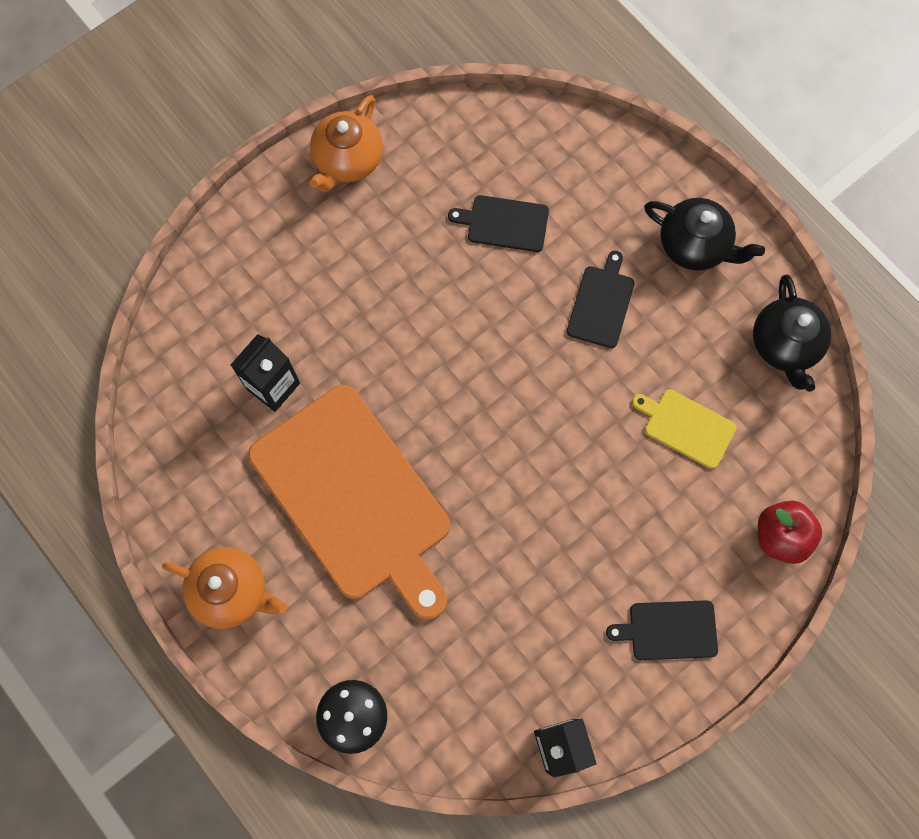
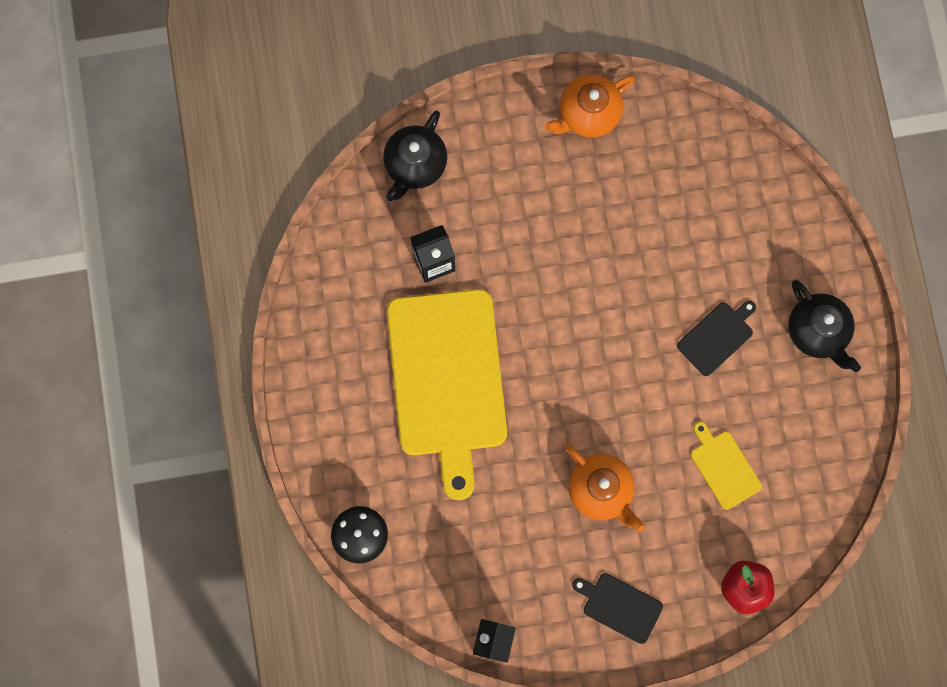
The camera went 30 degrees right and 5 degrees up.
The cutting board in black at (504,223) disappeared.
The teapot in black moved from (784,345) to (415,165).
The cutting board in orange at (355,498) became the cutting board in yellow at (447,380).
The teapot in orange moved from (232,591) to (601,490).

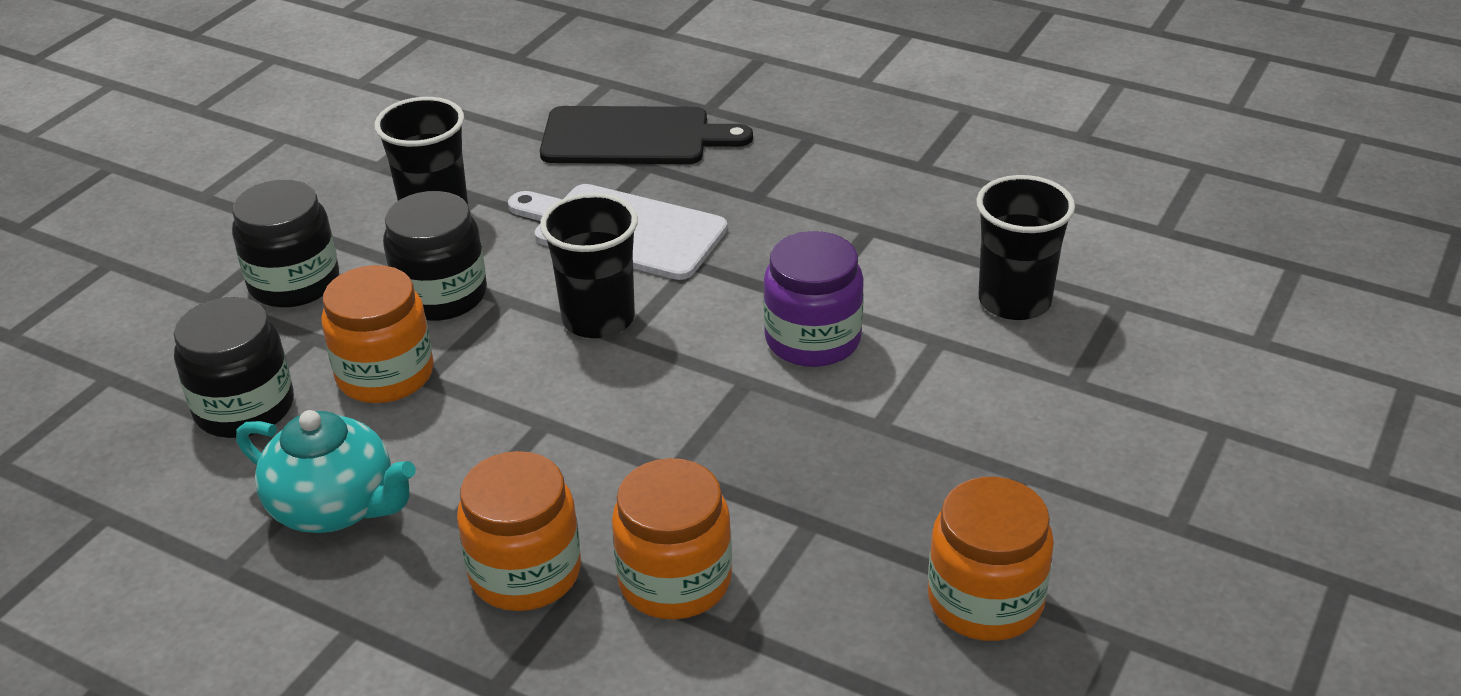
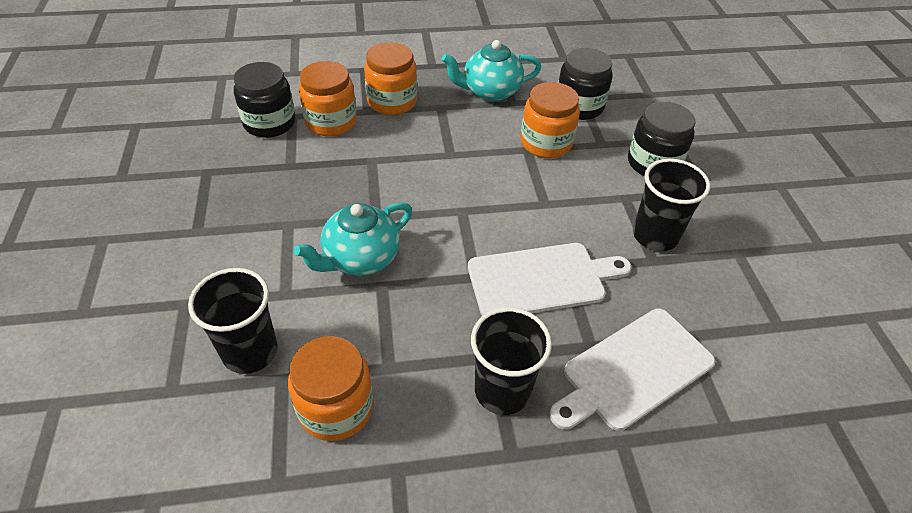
The camera went 140 degrees right and 10 degrees up.
The cutting board in black at (633,137) became the cutting board in white at (633,370).
The jar in black moved from (441,295) to (269,123).
The cup in black moved from (598,319) to (502,390).
The jar in purple at (813,339) was replaced by the teapot in turquoise at (360,258).
The jar in orange moved from (985,601) to (336,408).

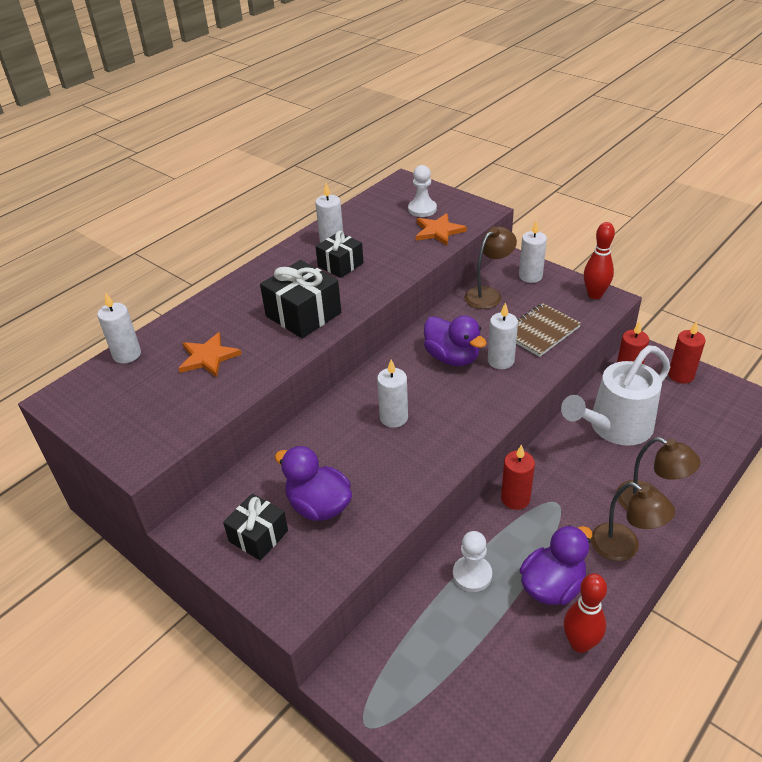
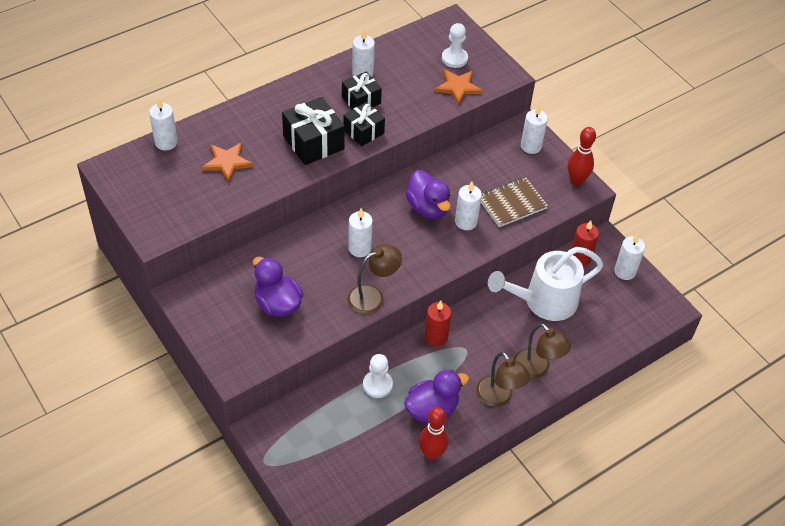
The camera went 10 degrees right and 10 degrees up.
The lamp in brown moved from (488,294) to (373,297).
The candle in red at (681,375) became the candle in white at (625,271).
The gift in black moved from (258,536) to (363,131).

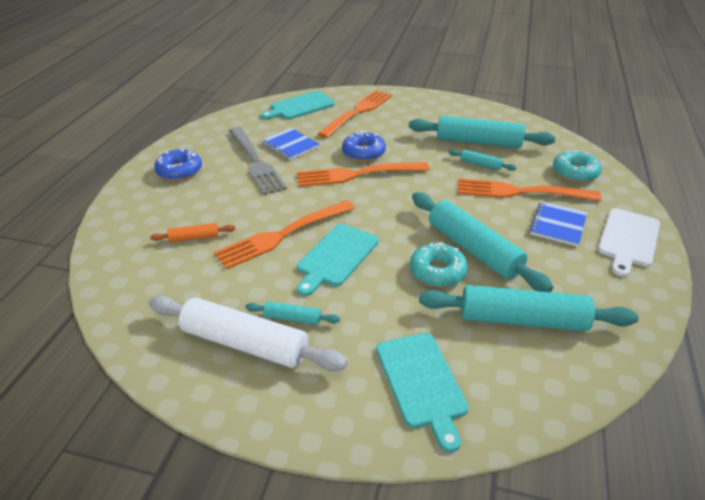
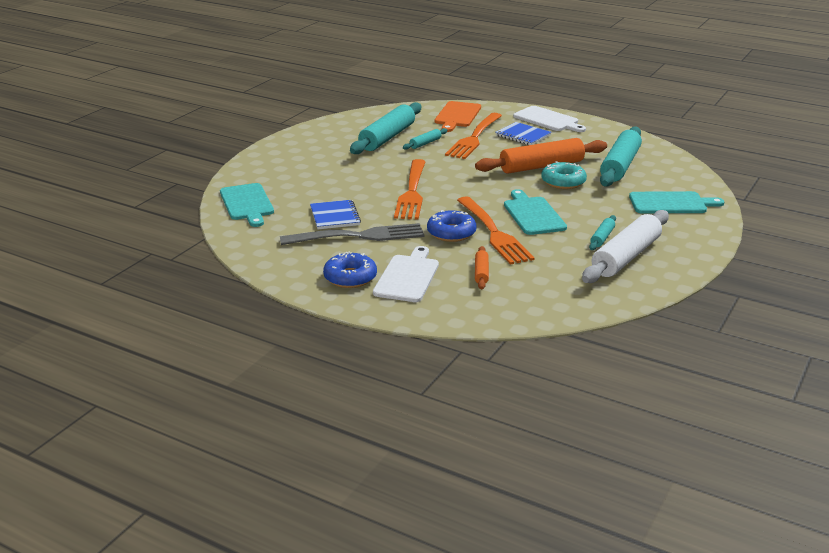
The camera went 75 degrees left and 10 degrees down.
The fork in orange at (358,112) disappeared.
The notebook in blue at (290,145) turned 75 degrees counterclockwise.
The donut in blue moved from (363,152) to (451,233).
The donut in turquoise at (575,172) was replaced by the cutting board in orange at (457,116).
The rolling pin in turquoise at (473,249) became the rolling pin in orange at (541,166).
The cutting board in turquoise at (336,257) turned 150 degrees counterclockwise.
The cutting board in white at (408,277) appeared.

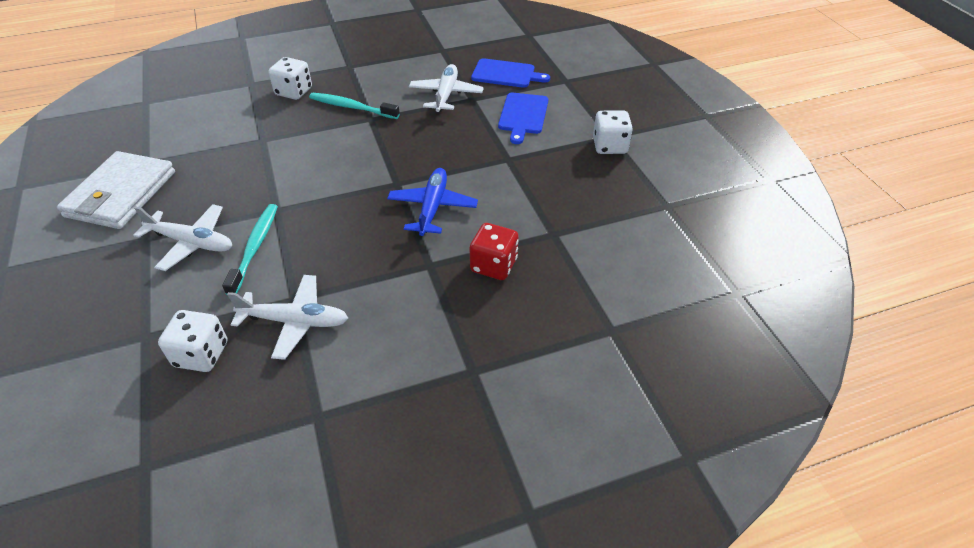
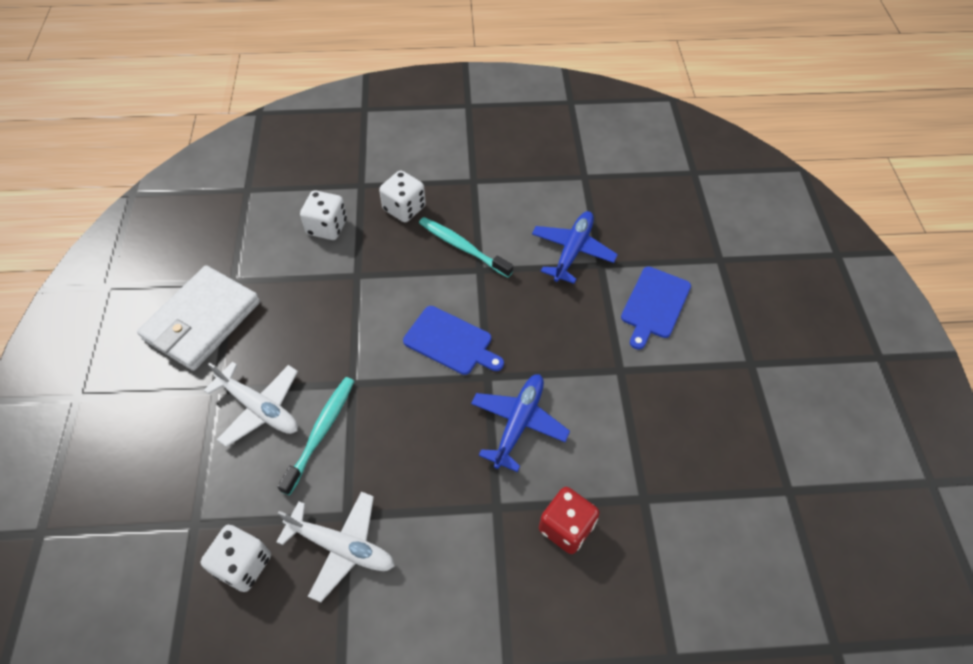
The camera went 15 degrees right and 10 degrees up.
The cutting board in blue moved from (506,74) to (451,342).
The plane in white at (446,95) became the plane in blue at (572,251).
The dice in white moved from (609,146) to (327,227).

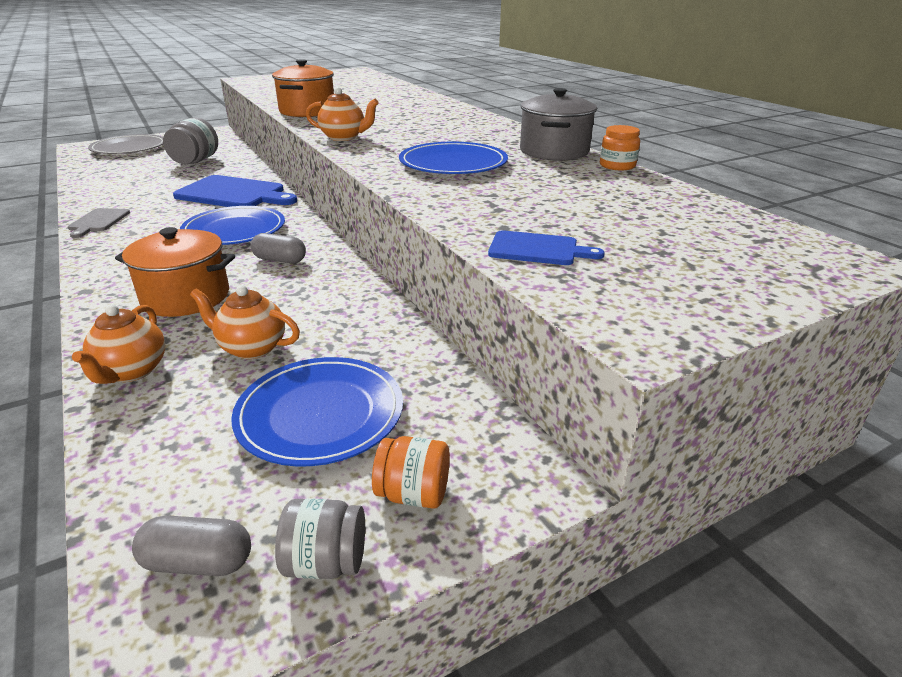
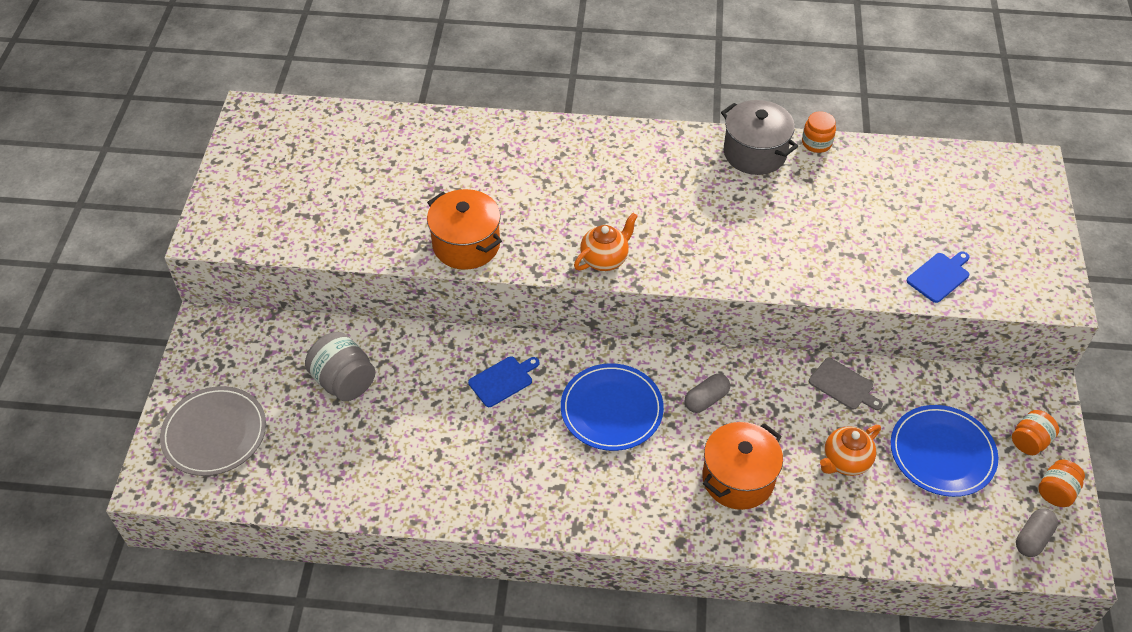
The camera went 55 degrees left and 20 degrees up.
The plate in blue at (453,163) disappeared.
The cutting board in blue at (234,194) changed to 0.52 times the size.
The cutting board in grey moved from (98,221) to (843,385).
The teapot in orange at (131,371) disappeared.
The jar in grey at (325,562) became the jar in orange at (1056,492).

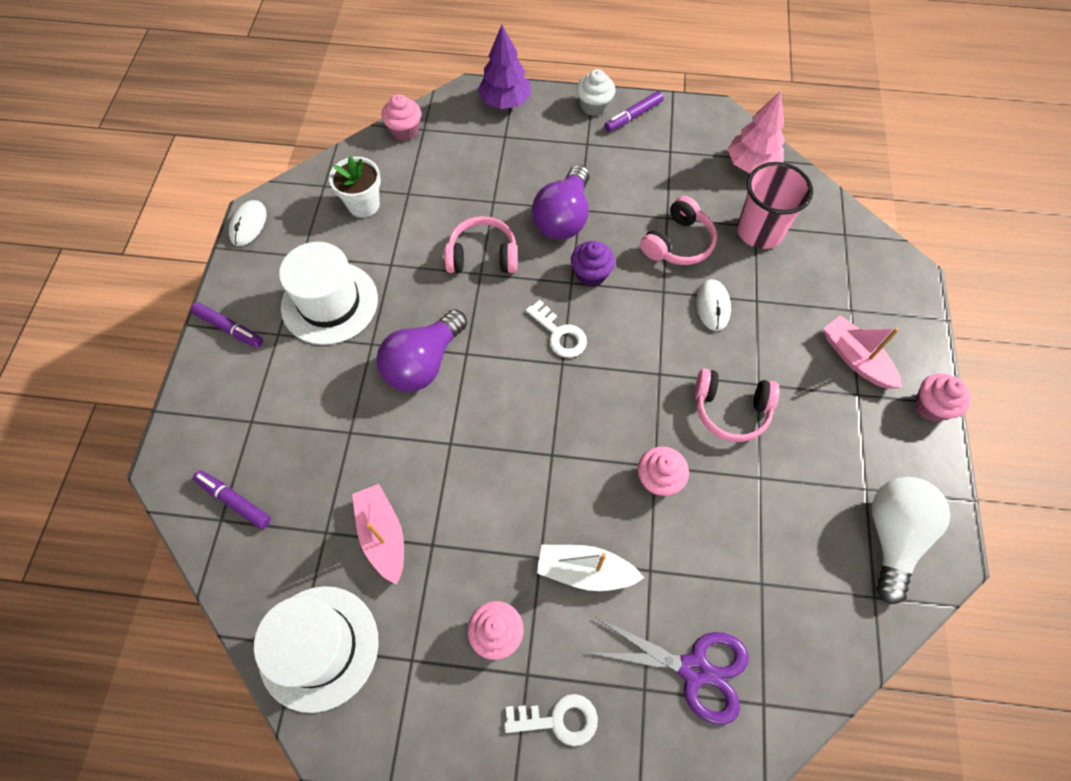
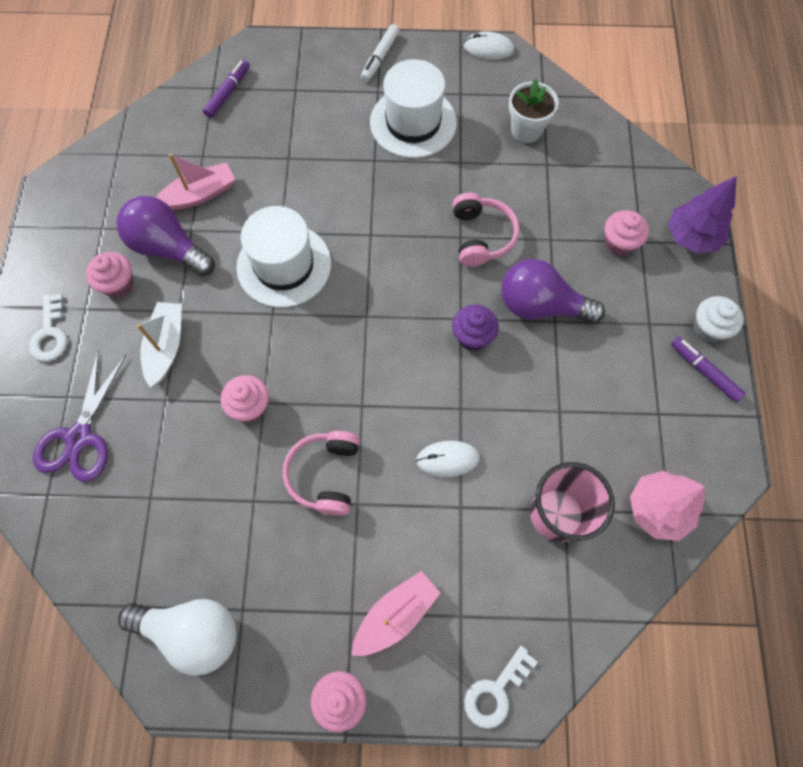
The camera went 85 degrees right and 5 degrees up.
The cupcake in pink moved from (404,131) to (619,243).
The headphones in pink at (678,243) disappeared.
The key in white moved from (559,334) to (495,691).
The marker in purple at (229,328) became the marker in white at (380,57).
The light bulb in purple moved from (423,363) to (168,247).
The hat in white moved from (319,647) to (284,265).

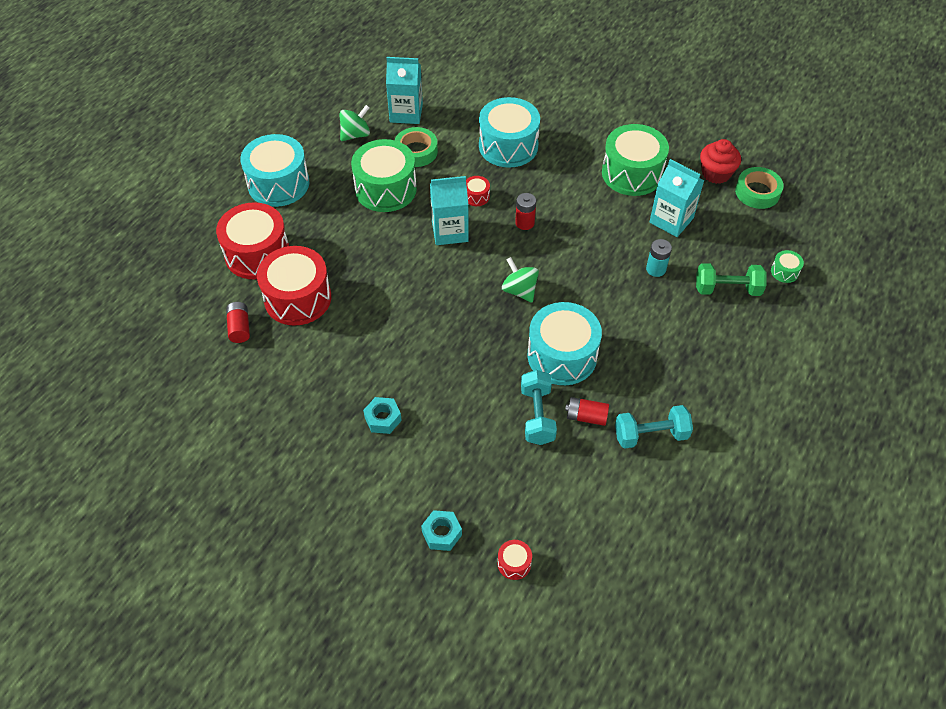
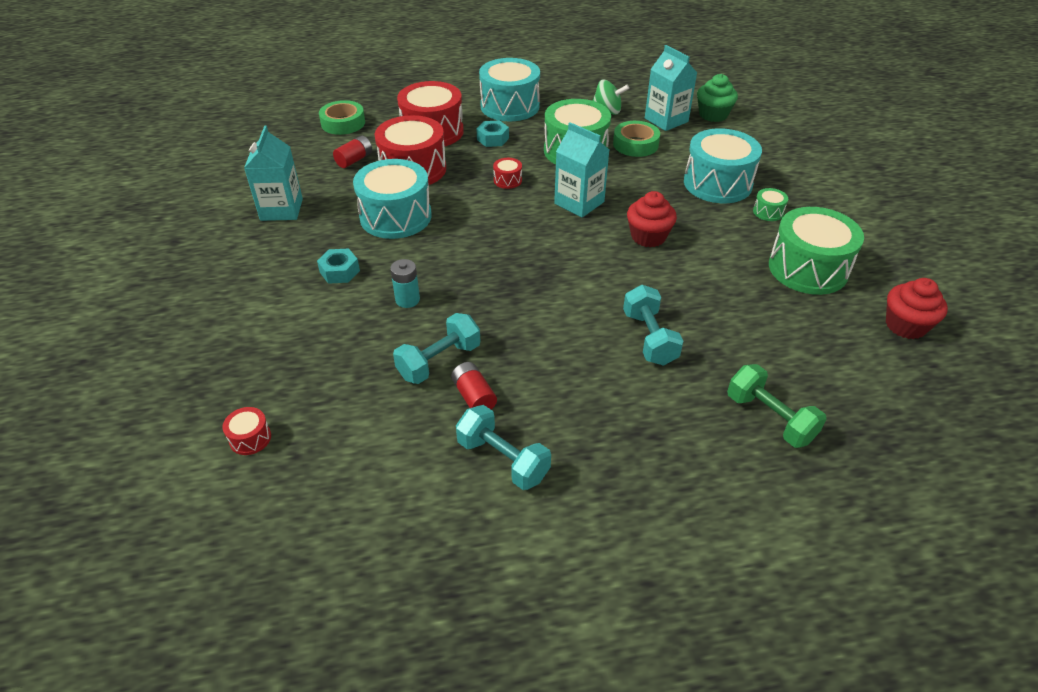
The camera went 50 degrees right and 10 degrees down.
The carton in turquoise moved from (671,220) to (281,209).
The tape in green moved from (757,192) to (343,123).
The drum in red moved from (476,196) to (507,180).
The battery in red at (524,223) was replaced by the cupcake in red at (648,237).
The battery in turquoise moved from (656,269) to (407,300).
The drum in green moved from (784,272) to (768,212).
The spinning top in green at (519,290) disappeared.
The drum in turquoise moved from (562,356) to (395,216).
The nut in turquoise moved from (442,533) to (493,139).
The cupcake in green at (713,115) appeared.
The dumbbell in turquoise at (649,338) appeared.

